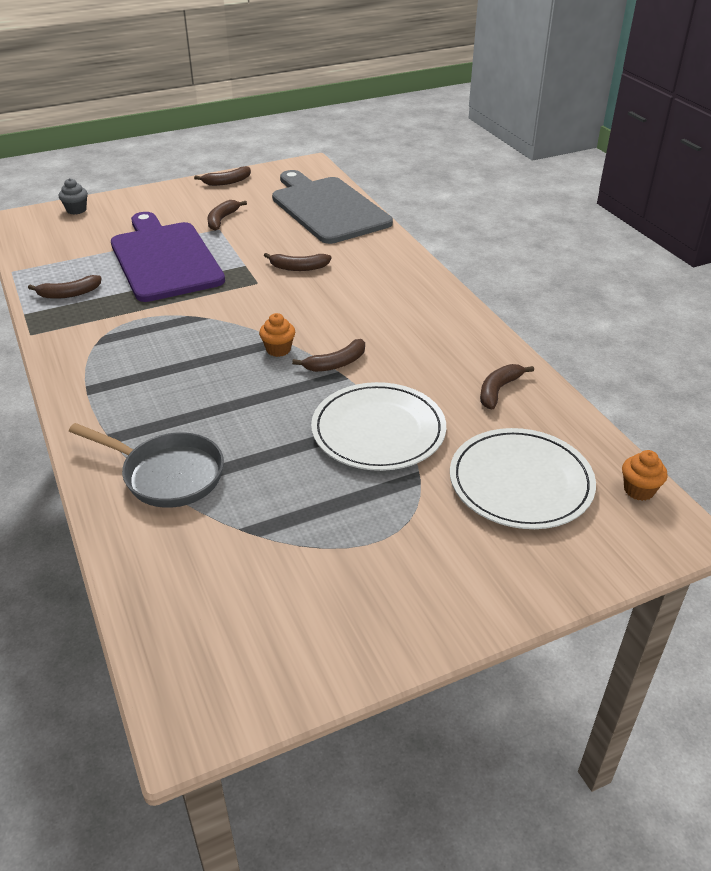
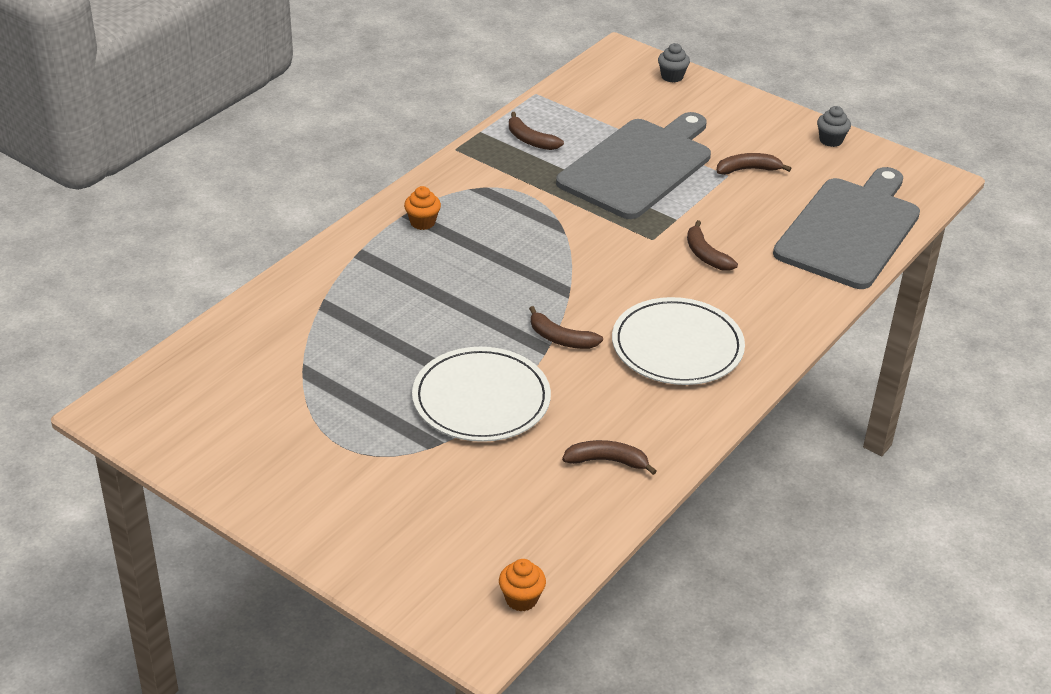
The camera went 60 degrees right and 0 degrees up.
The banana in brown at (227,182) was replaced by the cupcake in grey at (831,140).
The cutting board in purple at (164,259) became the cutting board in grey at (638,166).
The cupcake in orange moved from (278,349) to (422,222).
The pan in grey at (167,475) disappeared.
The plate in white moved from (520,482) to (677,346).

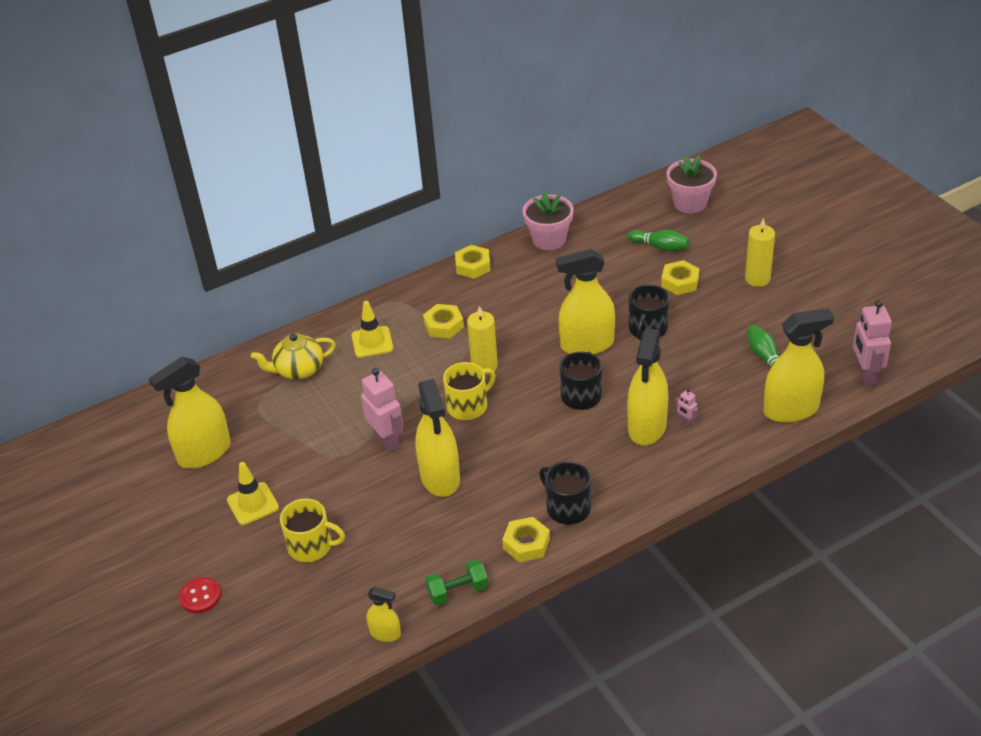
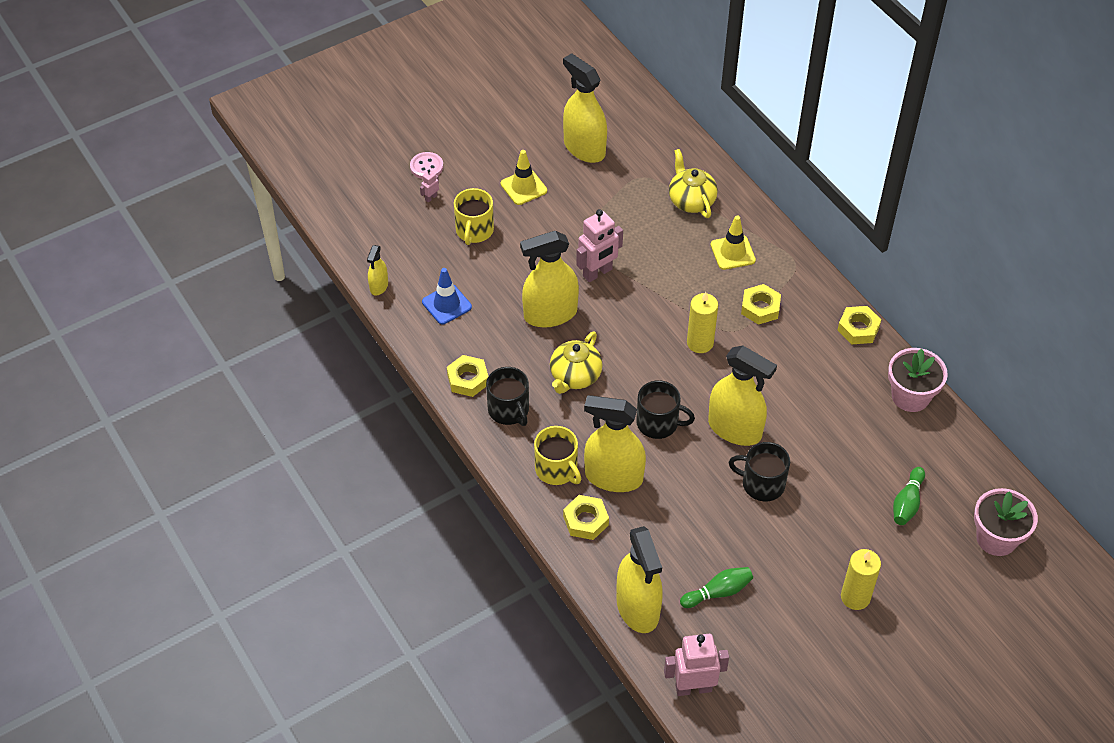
The camera went 85 degrees right and 10 degrees up.
The spray bottle in yellow at (587,345) turned 135 degrees clockwise.
The nut in yellow moved from (680,282) to (586,521).
The mug in yellow moved from (468,406) to (557,469).
The robot in pink moved from (686,421) to (431,198).
The mug in black at (567,508) turned 105 degrees clockwise.
The dumbbell in green at (458,591) disappeared.
The button in red at (200,596) became the button in pink at (426,167).
The traffic cone in blue at (446,304) appeared.
The teapot in yellow at (575,376) appeared.

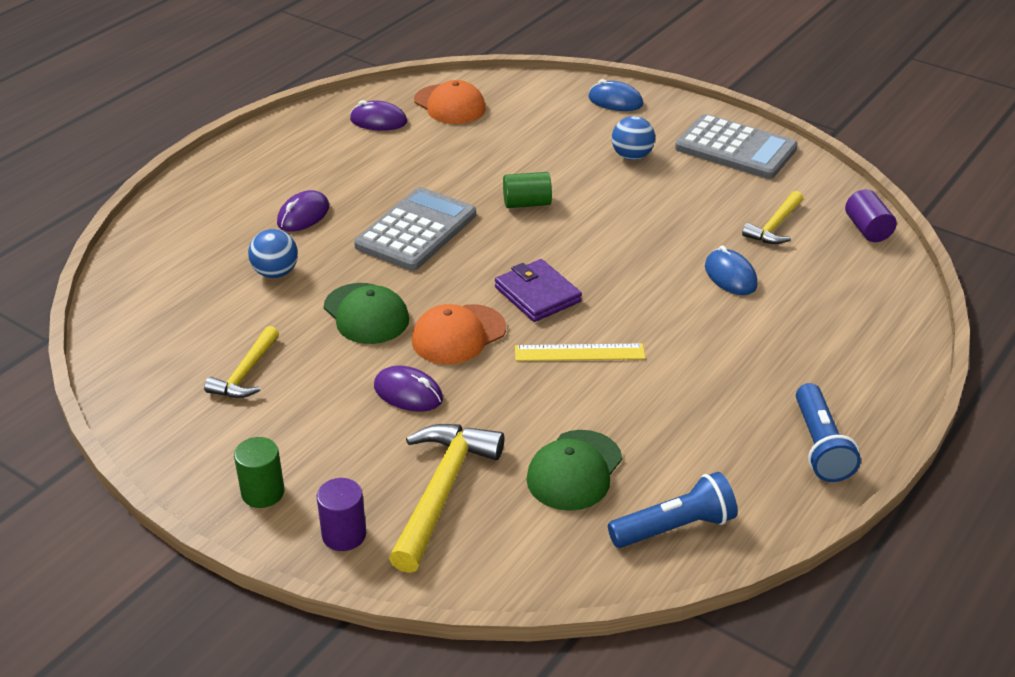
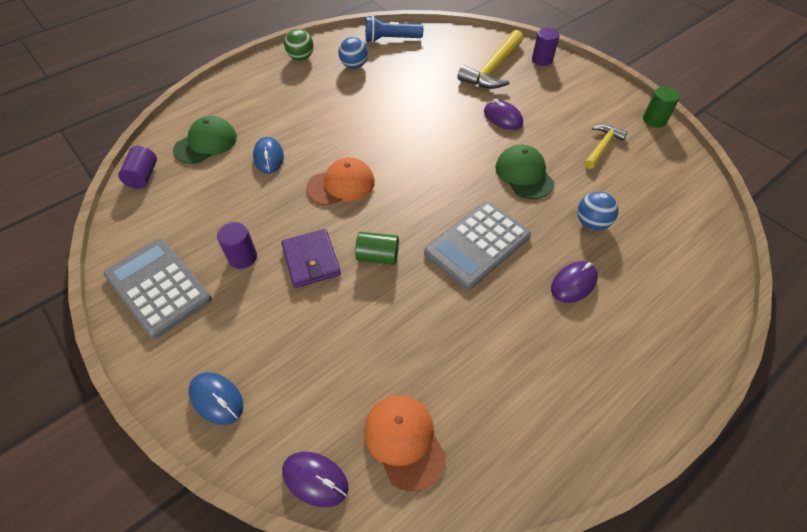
The camera went 165 degrees left and 15 degrees up.
The mouse in purple moved from (378,121) to (315,479).
The ball in blue moved from (632,156) to (354,66).
The hammer in yellow at (775,226) disappeared.
The wallet in purple moved from (537,294) to (311,260).
The cap in orange moved from (458,335) to (341,185).
The ruler in yellow at (579,352) disappeared.
The flashlight in blue at (820,446) was replaced by the ball in green at (301,58).
The cap in green moved from (574,470) to (206,143).
The cylinder in green moved from (263,492) to (654,120).
The cylinder in purple at (242,257) appeared.

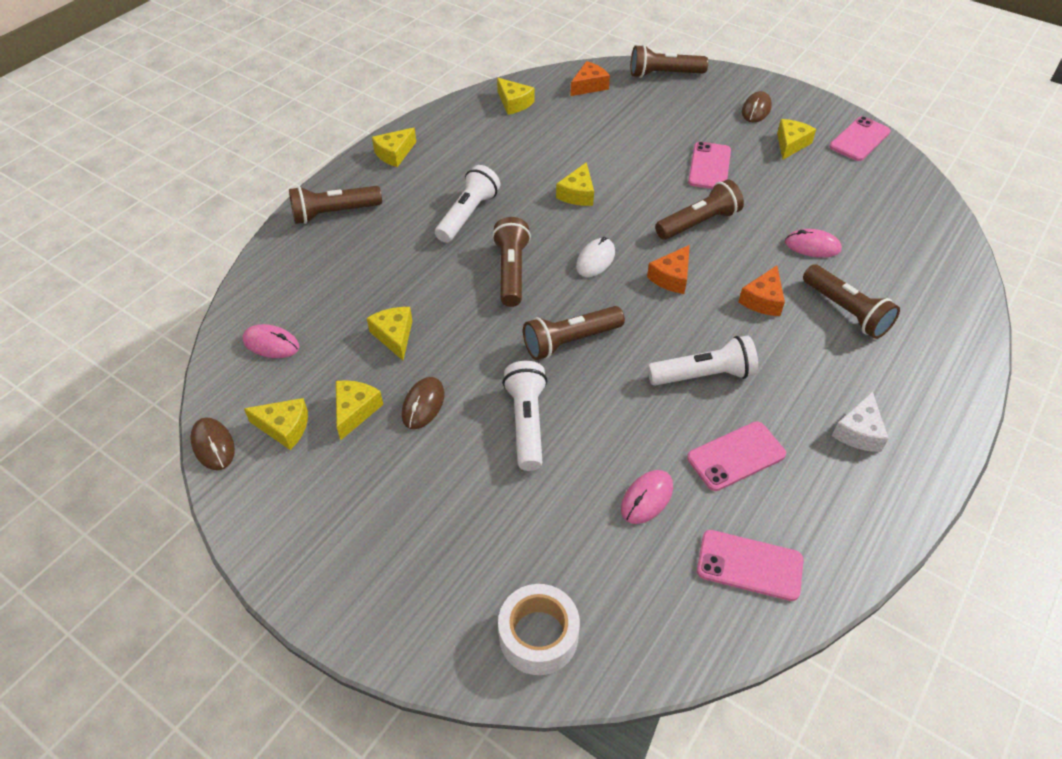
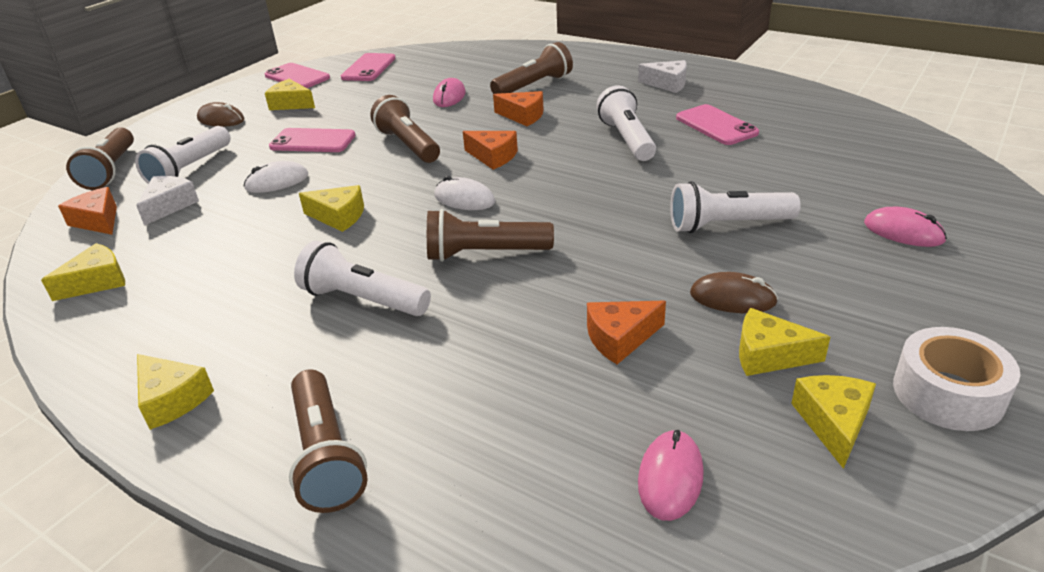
The camera went 90 degrees left and 15 degrees down.
The flashlight in brown at (570,341) disappeared.
The cheese in yellow at (394,336) became the cheese in orange at (620,338).
The mouse in brown at (213,445) disappeared.
The mouse in pink moved from (647,498) to (903,232).
The phone in pink moved from (749,565) to (369,68).
The tape in white moved from (538,635) to (948,393).
The flashlight in white at (190,169) appeared.
The mouse in white at (277,182) appeared.
The cheese in white at (169,206) appeared.

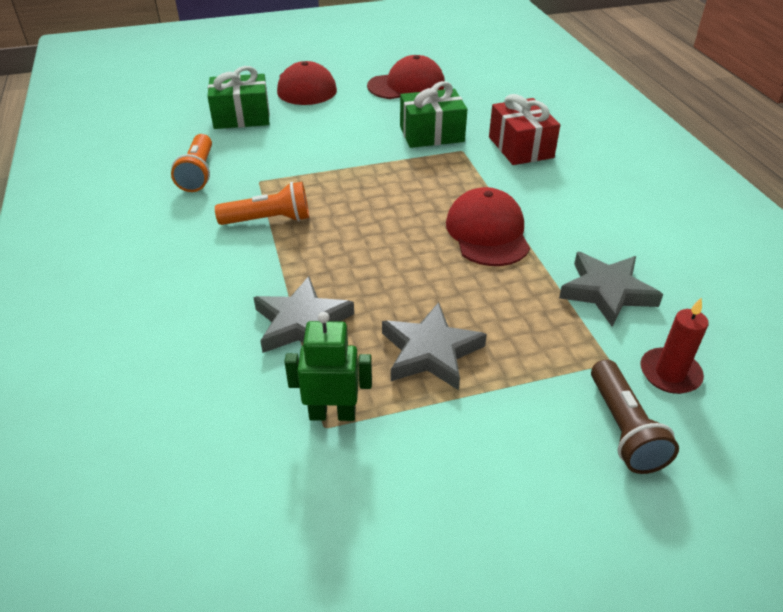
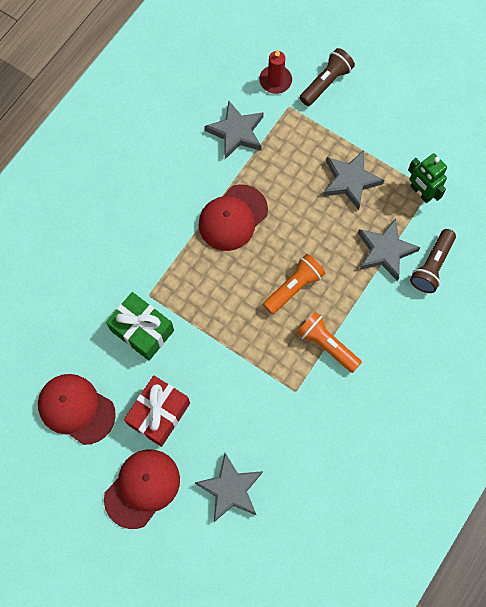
The camera went 130 degrees left and 30 degrees up.
The gift in green at (241,117) was replaced by the star in grey at (230,489).
The gift in red moved from (520,147) to (159,414).
The flashlight in orange moved from (198,173) to (294,287).
The flashlight in brown at (432,266) appeared.

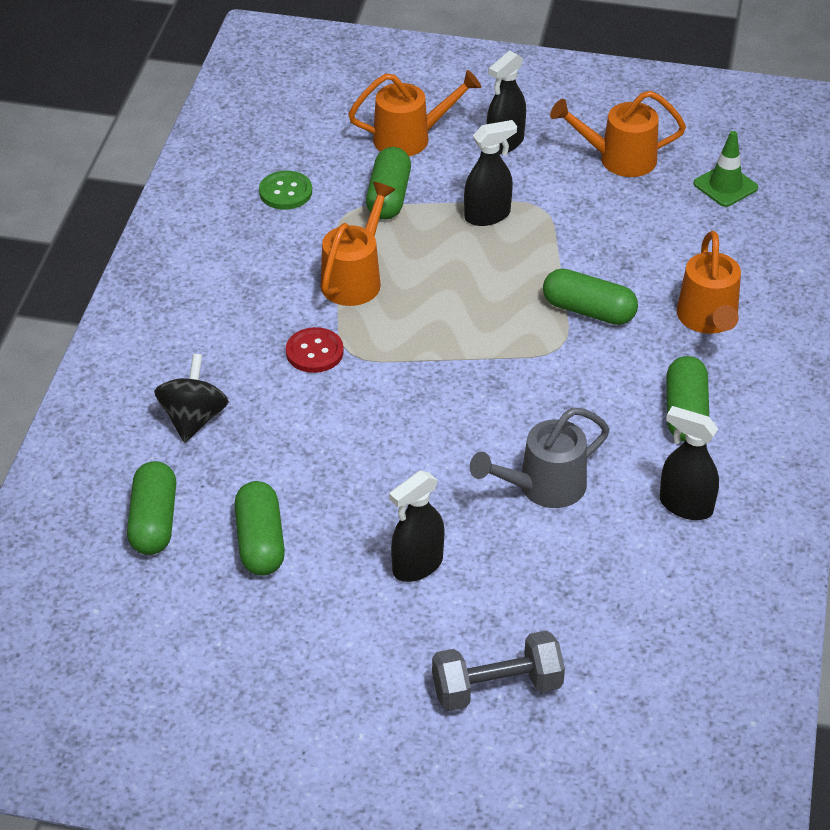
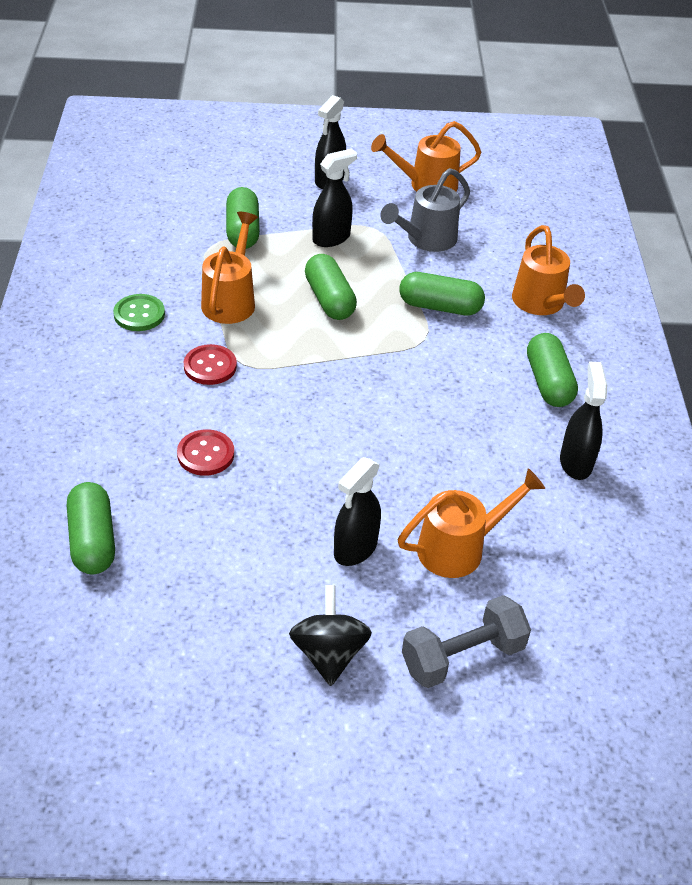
The camera went 15 degrees left and 0 degrees up.
The watering can in orange moved from (410,138) to (460,548).
The traffic cone in green at (725,186) disappeared.
The button in green moved from (285,192) to (139,314).
The spinning top in black moved from (193,419) to (329,653).
The spray bottle in black at (685,506) turned 75 degrees clockwise.
The watering can in grey moved from (543,487) to (426,240).
The capsule in green moved from (260,541) to (329,299).
The button in red at (205,454) appeared.

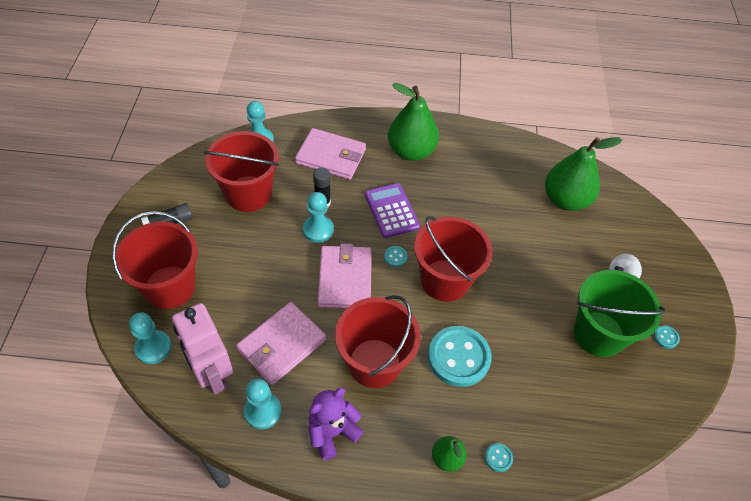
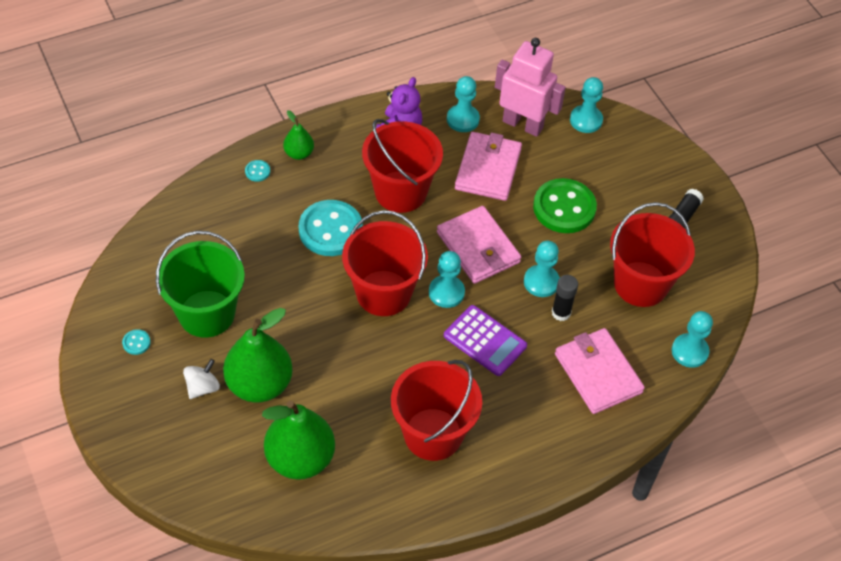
The camera went 150 degrees right and 0 degrees up.
The pear in green moved from (411,151) to (259,384).
The wallet in pink at (331,156) turned 75 degrees clockwise.
The bucket in red moved from (169,287) to (433,434).
The button in turquoise at (395,257) was replaced by the pawn in turquoise at (446,292).
The button in green at (564,208) appeared.

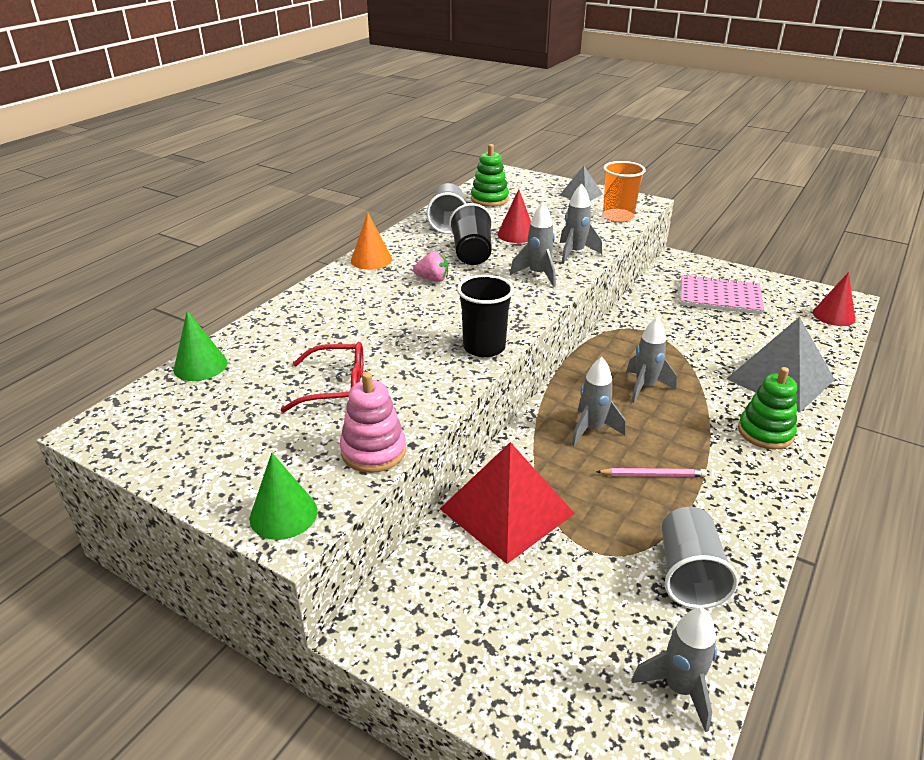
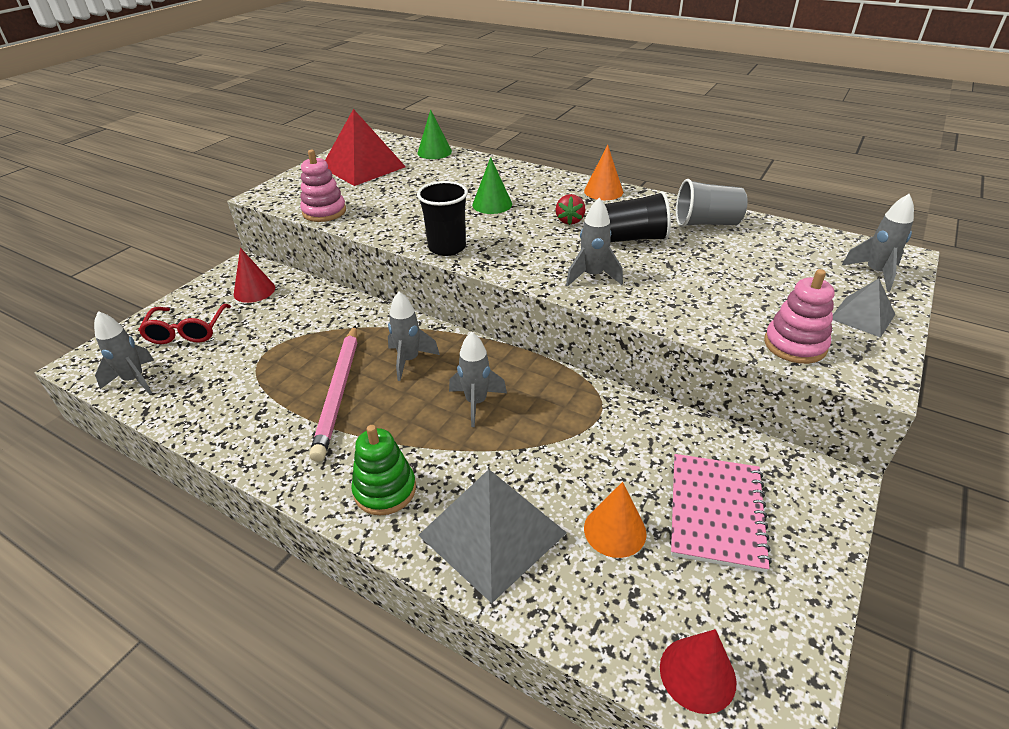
The camera went 90 degrees right and 5 degrees up.
The stacking toy in green at (489,199) disappeared.
The cup in orange at (618,216) was replaced by the stacking toy in pink at (795,345).
The rocket in grey moved from (575,253) to (875,273).
The cone in red moved from (516,234) to (254,291).
The strawberry in pink at (432,279) became the strawberry in red at (569,220).
The glasses in red moved from (337,387) to (187,332).
The pyramid in red moved from (507,511) to (363,167).
The cone in green moved from (283,514) to (492,204).
The pencil in pink at (652,475) changed to 1.91 times the size.
The cup in grey at (689,574) disappeared.
The cone in orange at (615,530) appeared.

